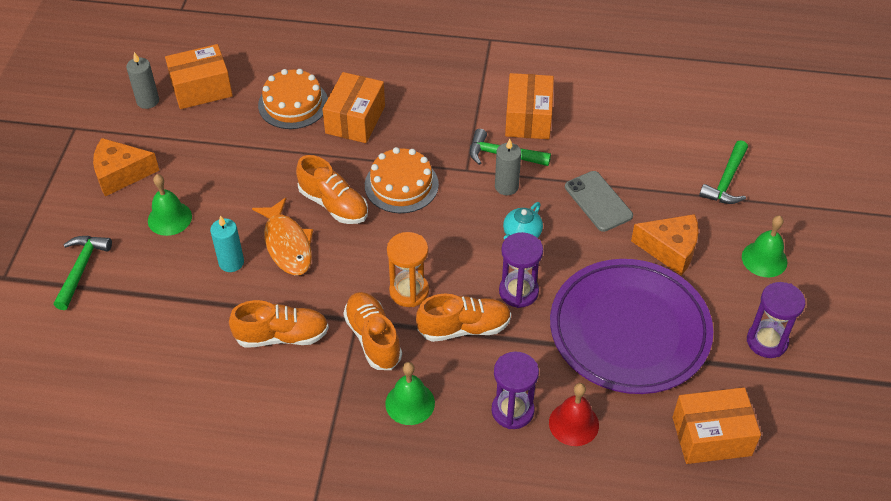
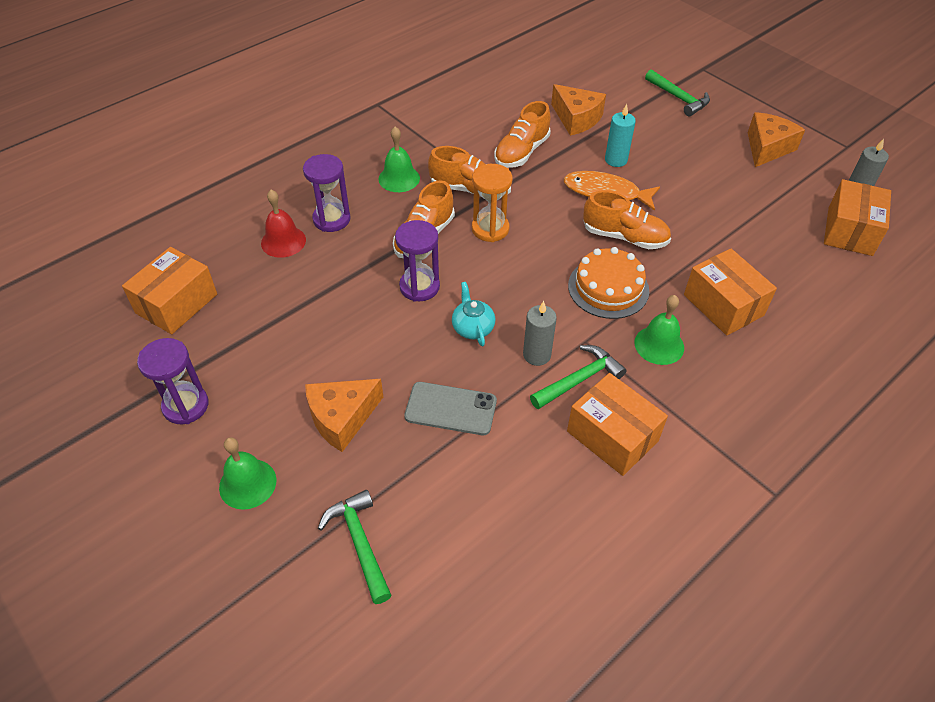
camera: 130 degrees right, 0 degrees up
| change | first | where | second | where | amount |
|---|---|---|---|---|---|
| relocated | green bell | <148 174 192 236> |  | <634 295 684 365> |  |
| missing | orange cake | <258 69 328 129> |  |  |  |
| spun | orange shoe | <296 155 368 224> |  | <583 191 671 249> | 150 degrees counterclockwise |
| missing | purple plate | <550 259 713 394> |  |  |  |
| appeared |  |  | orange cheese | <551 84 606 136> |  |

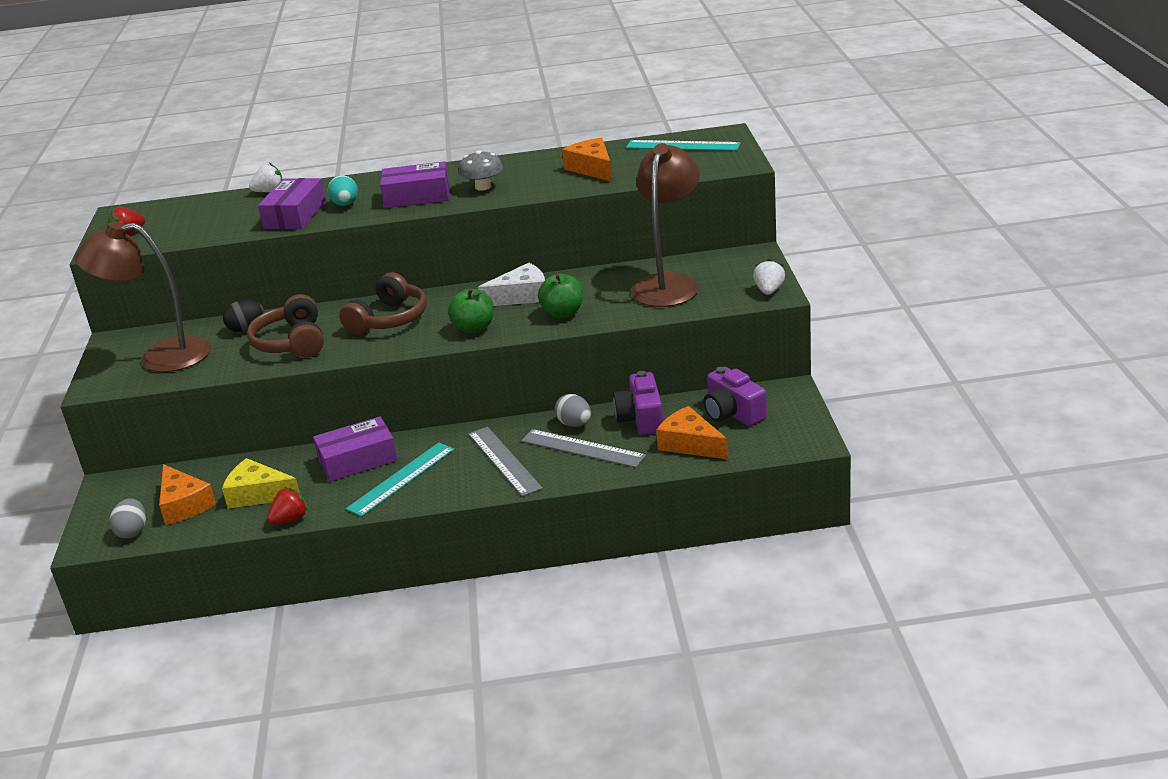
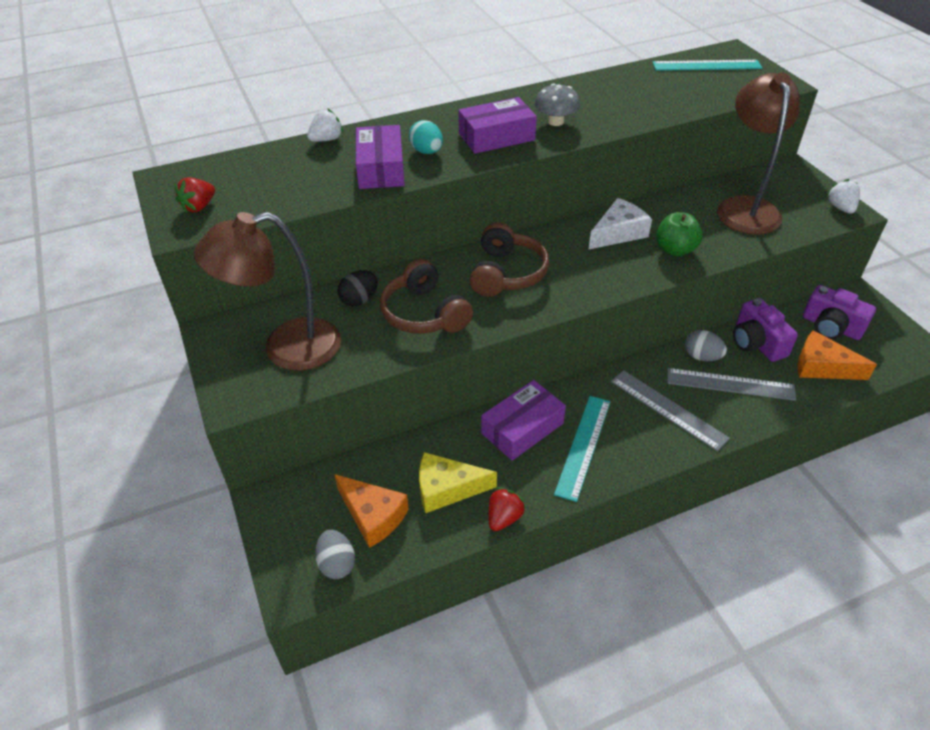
camera: 20 degrees left, 15 degrees up
| change | first | where | second | where | amount |
|---|---|---|---|---|---|
| missing | green apple | <448 288 494 334> |  |  |  |
| missing | orange cheese | <562 138 612 182> |  |  |  |

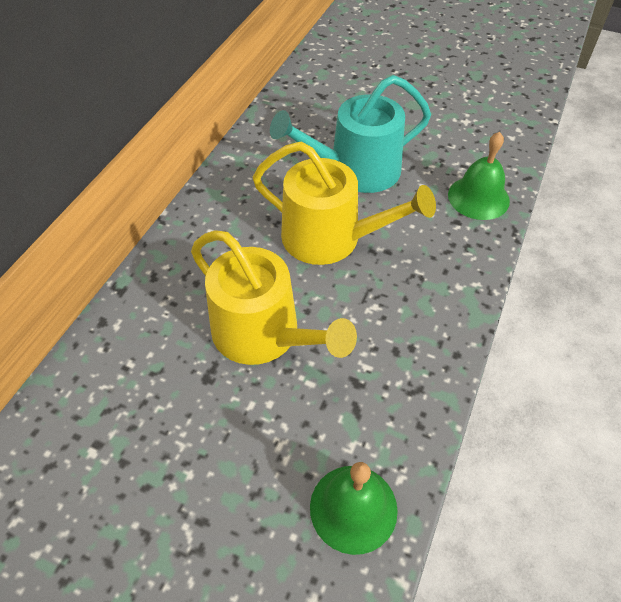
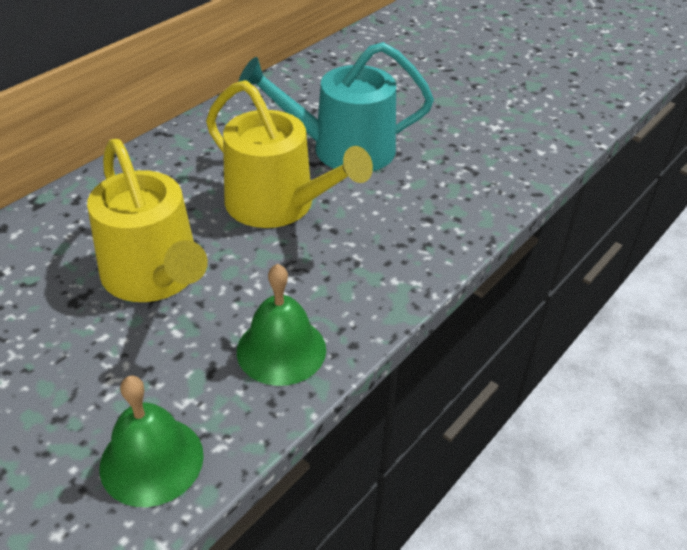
camera: 15 degrees right, 10 degrees down
| change | first | where | second | where | amount |
|---|---|---|---|---|---|
| relocated | green bell | <448 132 510 220> |  | <237 264 326 386> |  |

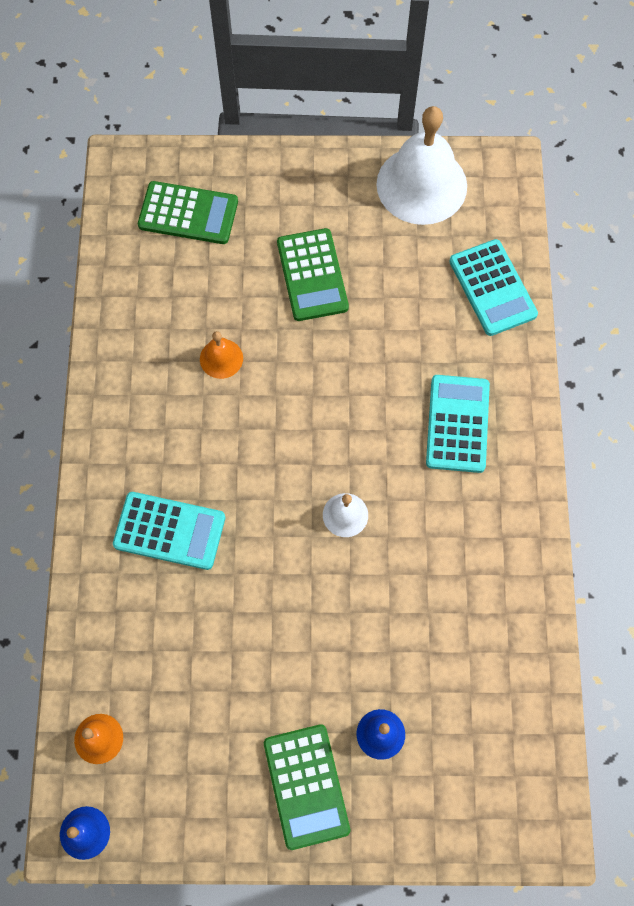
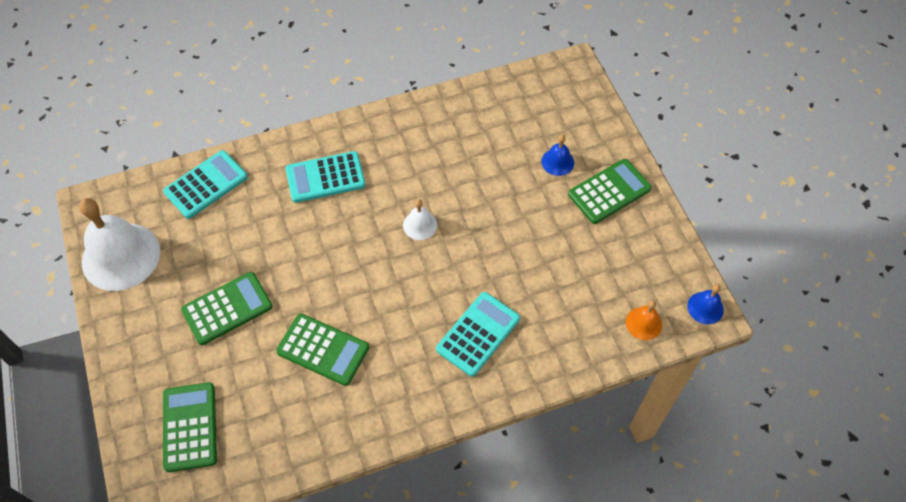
camera: 110 degrees left, 10 degrees down
| change | first | where | second | where | amount |
|---|---|---|---|---|---|
| spun | turquoise calculator | <113 492 225 570> |  | <436 292 520 377> | 45 degrees clockwise |
| exchanged | orange bell | <200 331 243 379> | green calculator | <276 313 369 386> |  |

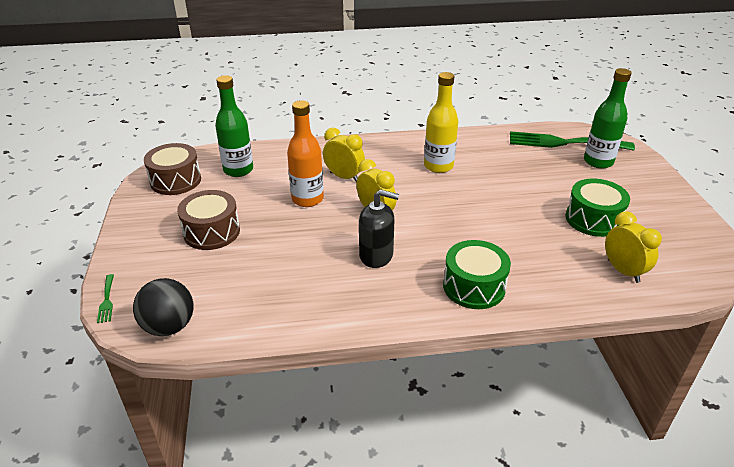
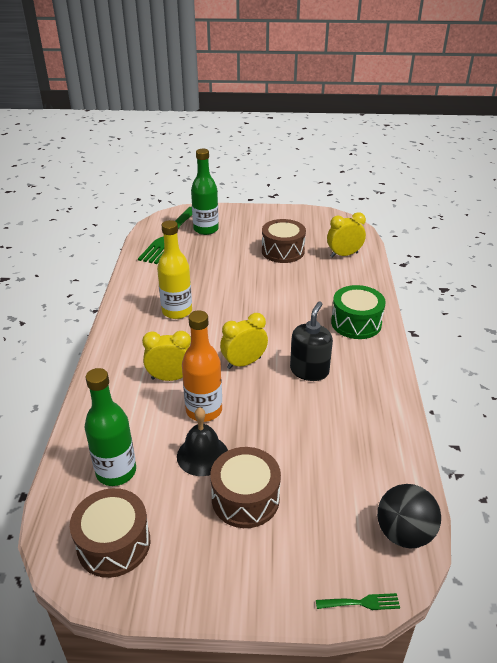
camera: 80 degrees left, 0 degrees up
| change | first | where | second | where | amount |
|---|---|---|---|---|---|
| spun | yellow clock | <323 128 365 182> |  | <142 331 191 381> | 45 degrees clockwise |
| colour | green drum | <566 179 630 237> | brown drum | <262 219 306 263> |  |
| appeared |  |  | black bell | <177 407 228 476> |  |

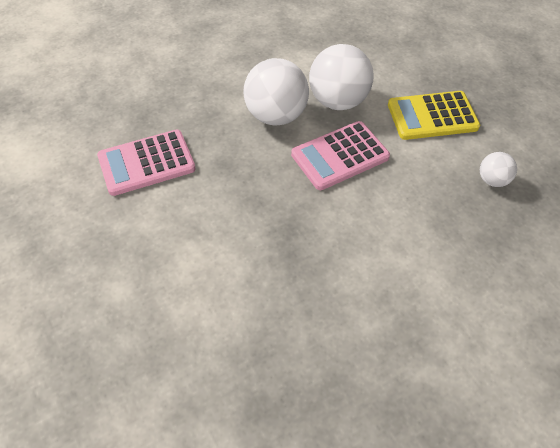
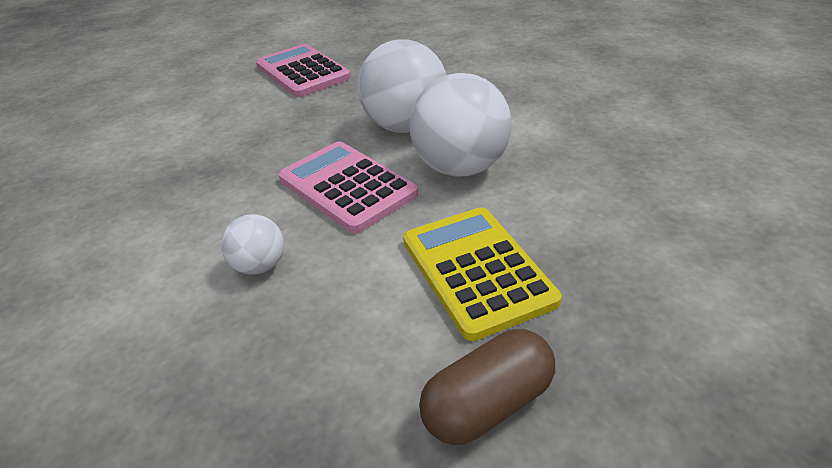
camera: 80 degrees right, 15 degrees down
| change | first | where | second | where | amount |
|---|---|---|---|---|---|
| relocated | white ball | <480 152 517 187> |  | <221 214 284 275> |  |
| appeared |  |  | brown capsule | <419 329 555 445> |  |

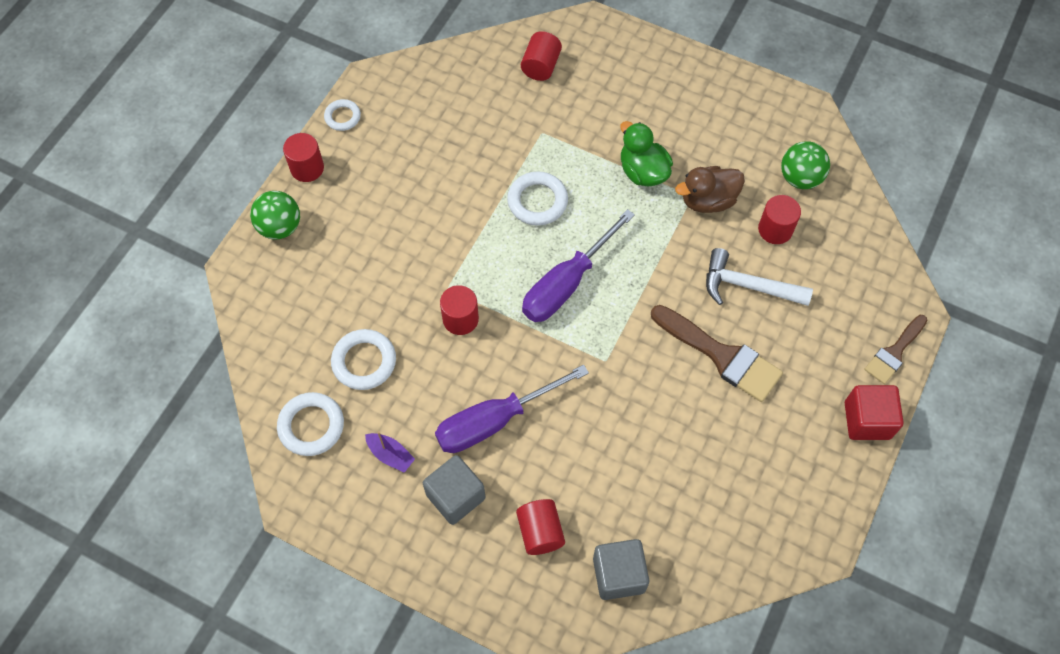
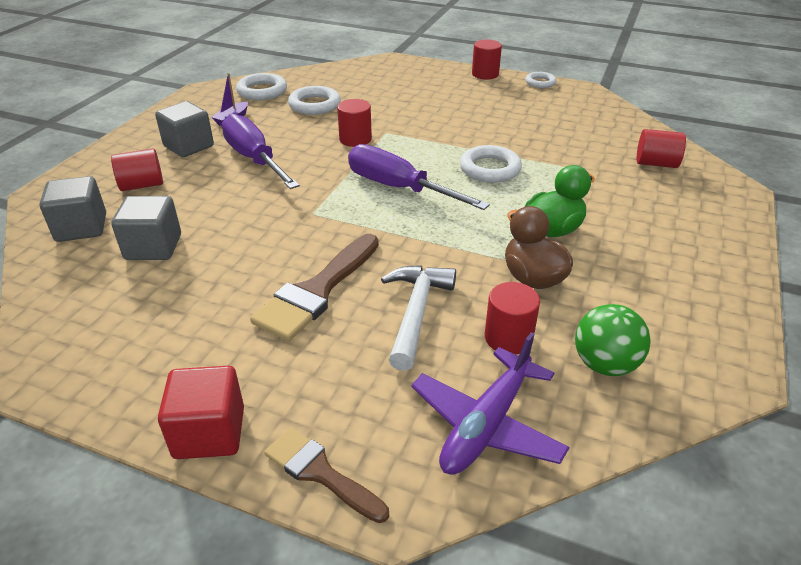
camera: 85 degrees right, 25 degrees down
| change | first | where | second | where | amount |
|---|---|---|---|---|---|
| missing | green ball | <250 191 300 240> |  |  |  |
| appeared |  |  | grey cube | <111 196 181 260> |  |
| appeared |  |  | purple plane | <411 332 570 475> |  |

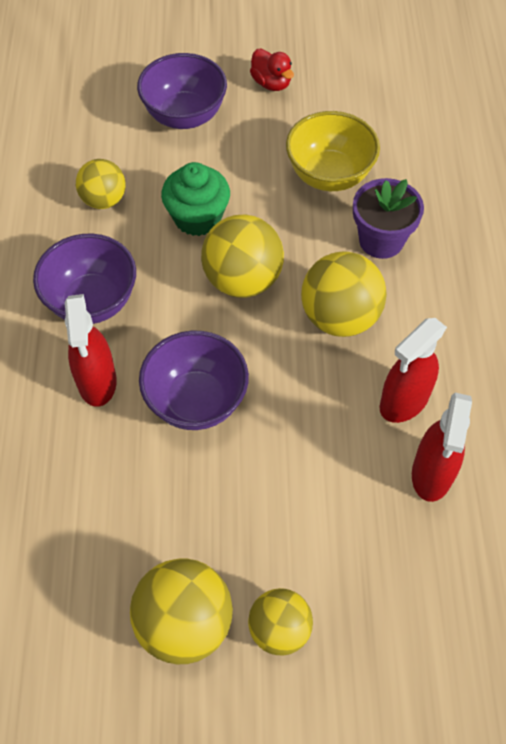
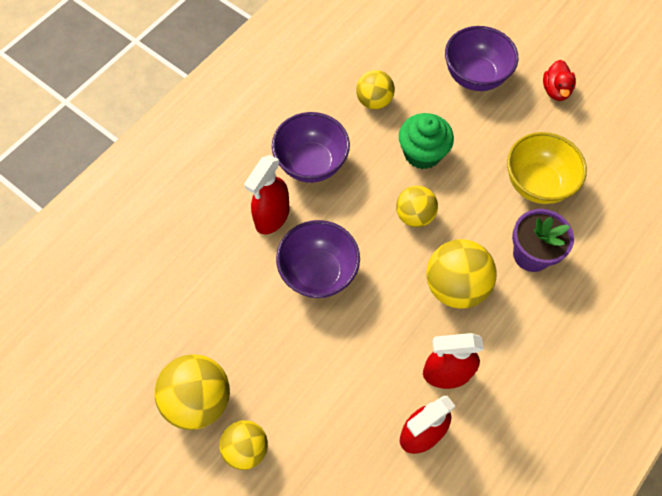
camera: 40 degrees right, 5 degrees up
| change | first | where | second | where | amount |
|---|---|---|---|---|---|
| size | yellow ball | <201 215 284 298> |  | <396 186 438 227> | x0.64 |

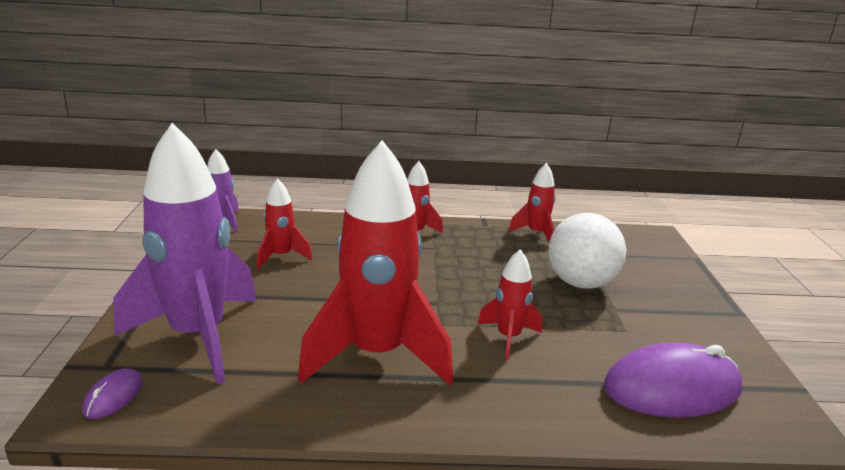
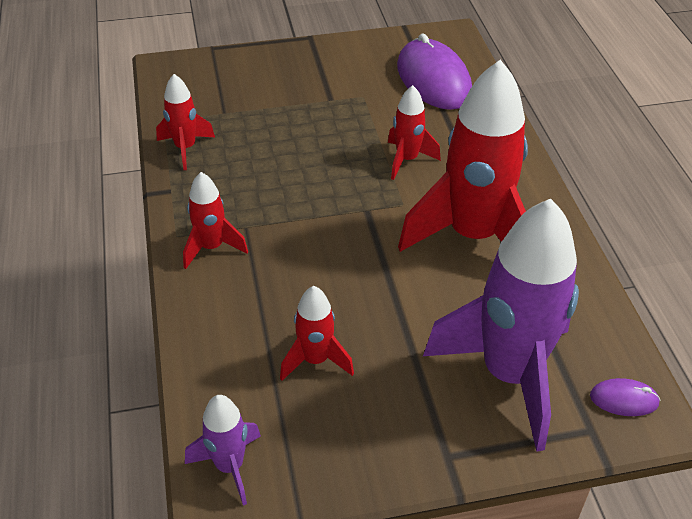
camera: 100 degrees left, 20 degrees up
| change | first | where | second | where | amount |
|---|---|---|---|---|---|
| missing | white ball | <548 213 626 289> |  |  |  |

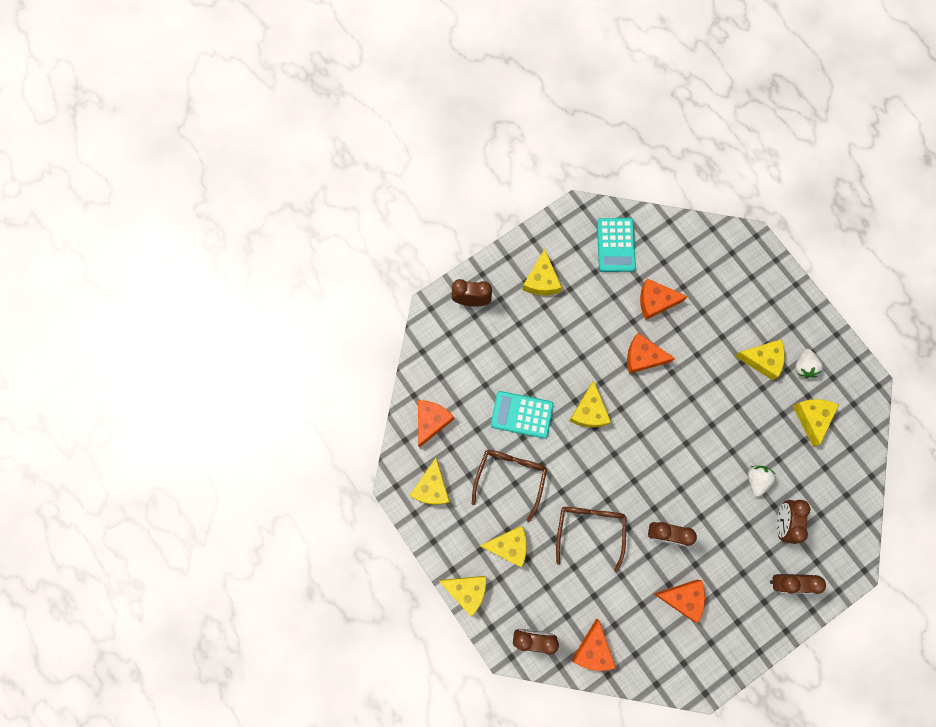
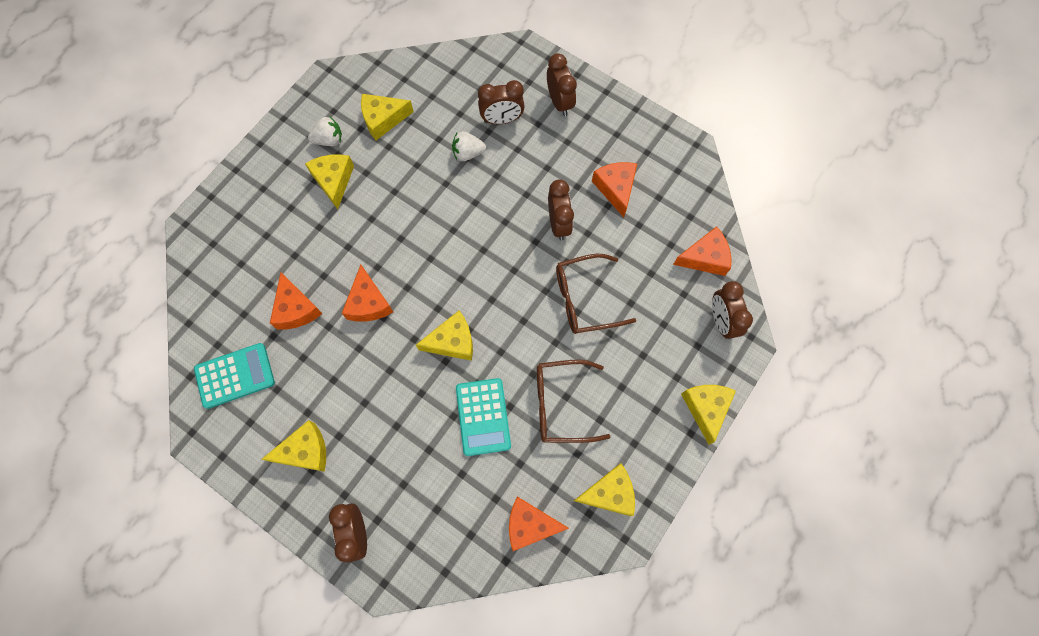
camera: 110 degrees left, 5 degrees down
| change | first | where | second | where | amount |
|---|---|---|---|---|---|
| missing | yellow cheese | <480 526 526 568> |  |  |  |

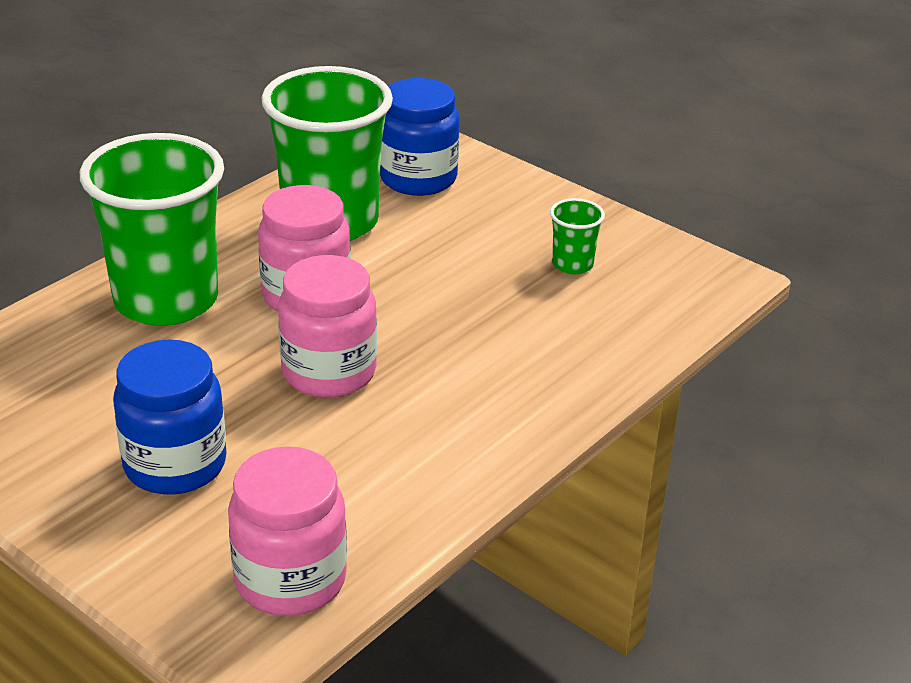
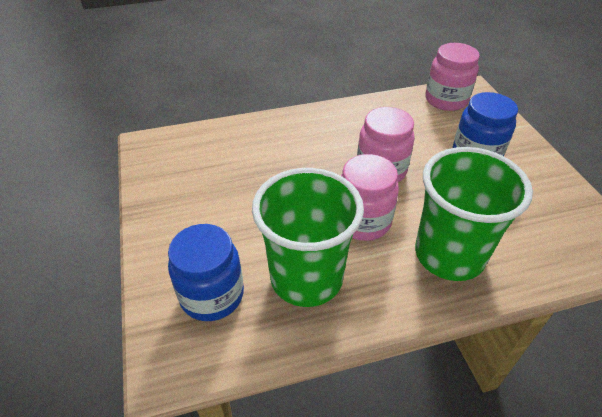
camera: 145 degrees left, 10 degrees up
| change | first | where | second | where | amount |
|---|---|---|---|---|---|
| missing | green cup | <550 198 605 274> |  |  |  |

